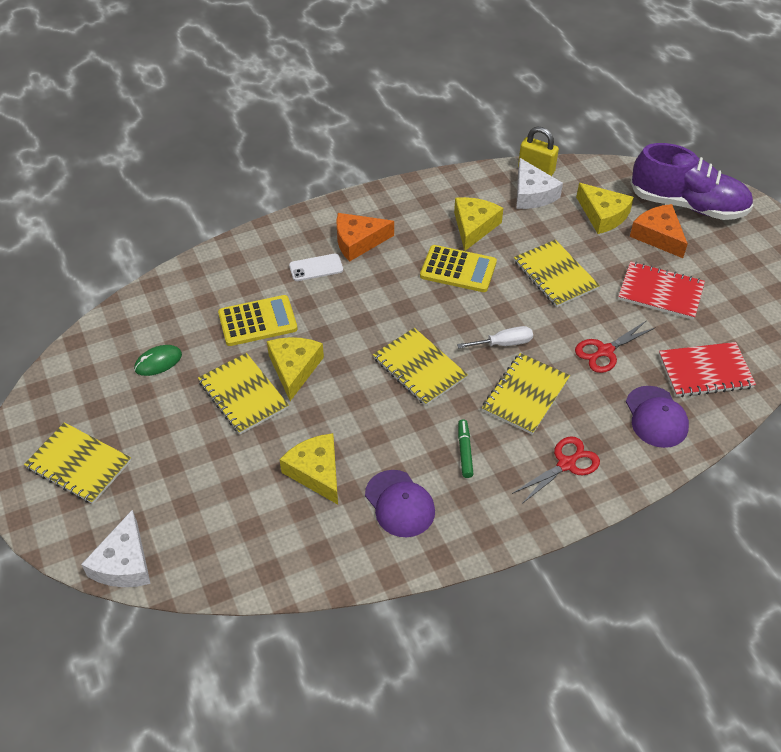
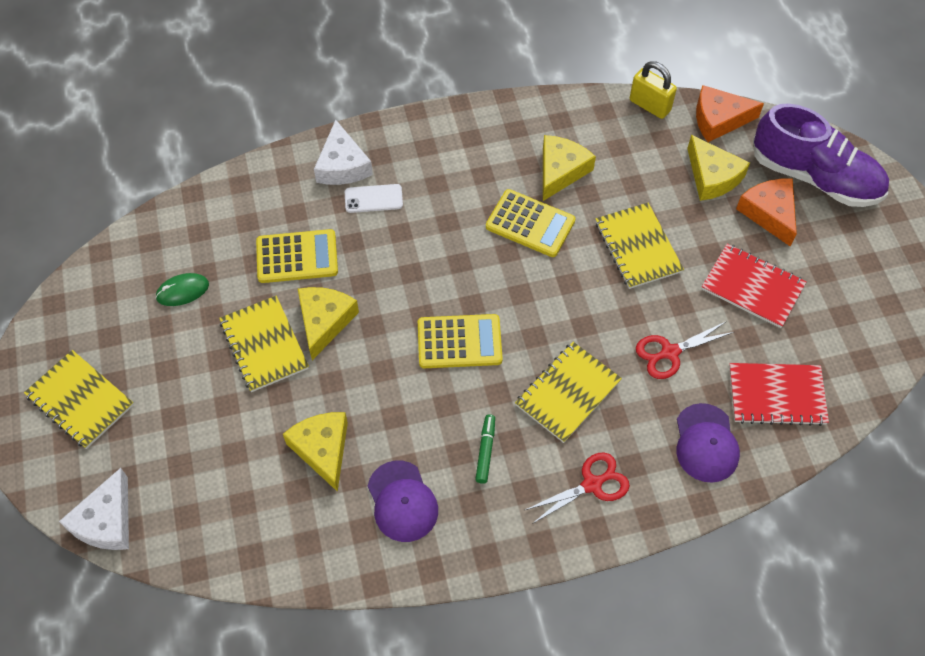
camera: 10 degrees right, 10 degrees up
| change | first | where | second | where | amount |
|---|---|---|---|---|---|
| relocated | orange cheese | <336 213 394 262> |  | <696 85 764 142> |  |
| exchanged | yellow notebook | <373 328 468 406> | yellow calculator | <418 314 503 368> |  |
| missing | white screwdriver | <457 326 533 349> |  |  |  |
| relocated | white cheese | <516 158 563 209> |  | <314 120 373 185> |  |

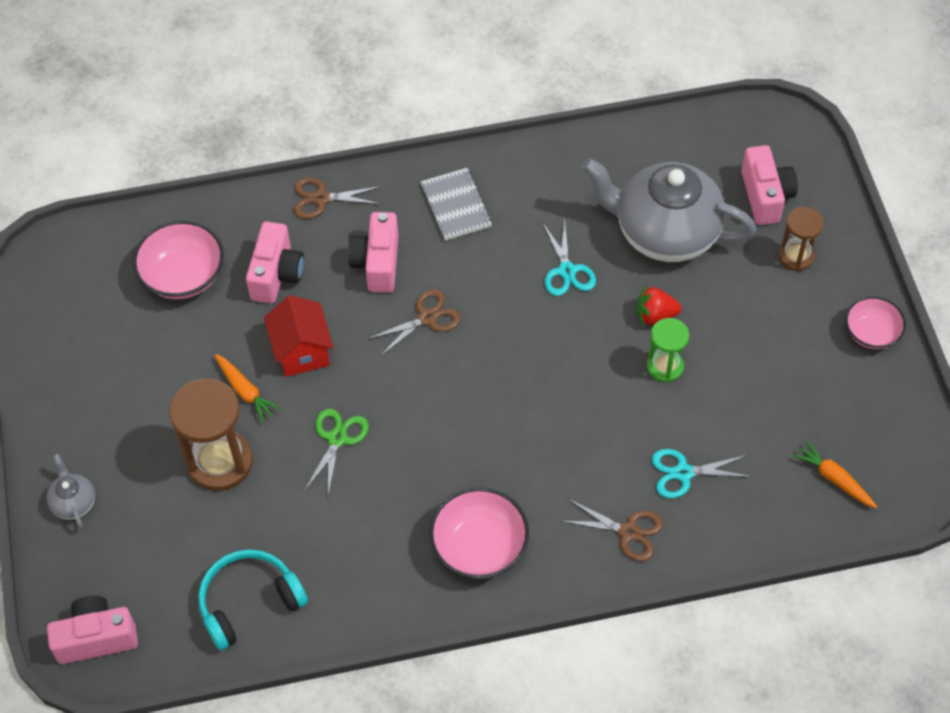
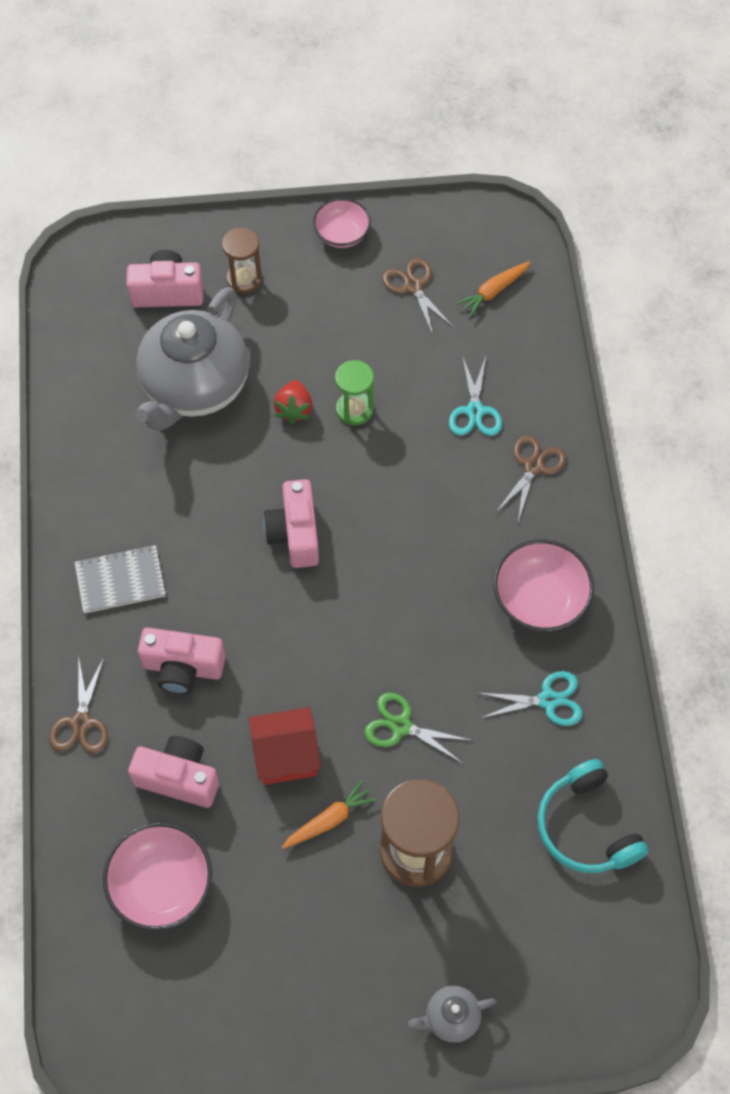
camera: 85 degrees left, 5 degrees up
| change | first | where | second | where | amount |
|---|---|---|---|---|---|
| relocated | pink camera | <47 596 138 664> |  | <263 479 319 568> |  |
| relocated | brown scissors | <367 289 461 356> |  | <382 258 454 335> |  |
| relocated | turquoise scissors | <542 219 596 296> |  | <478 671 583 726> |  |

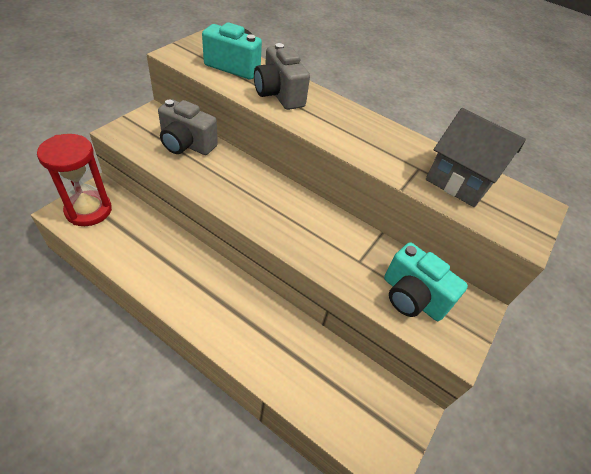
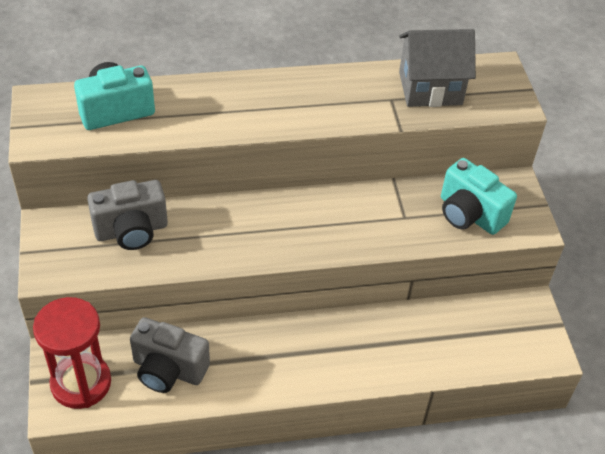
camera: 40 degrees left, 0 degrees up
| change | first | where | second | where | amount |
|---|---|---|---|---|---|
| relocated | grey camera | <254 43 310 110> |  | <130 317 210 393> |  |
| spun | turquoise camera | <384 243 468 321> |  | <441 158 517 235> | 45 degrees clockwise |

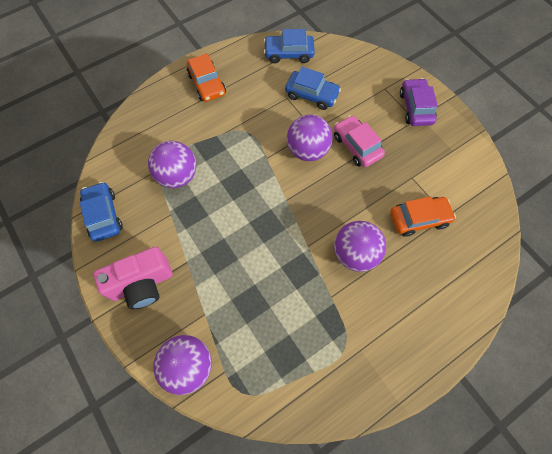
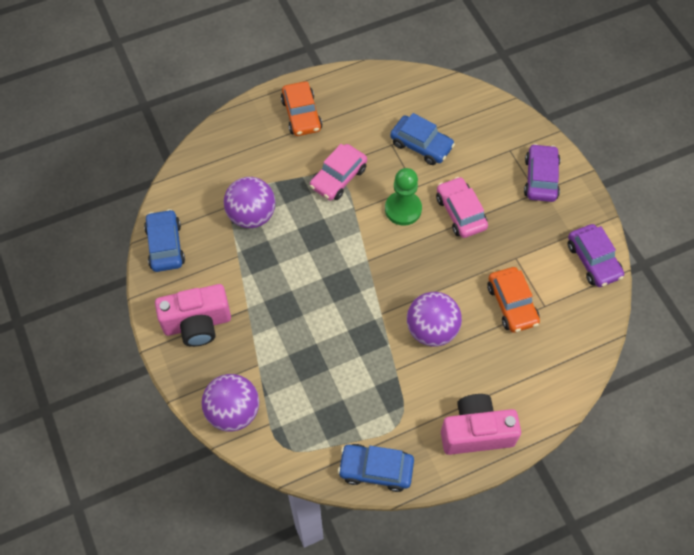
camera: 10 degrees right, 5 degrees down
| change | first | where | second | where | amount |
|---|---|---|---|---|---|
| relocated | blue car | <264 29 315 63> |  | <338 444 414 492> |  |
| exchanged | purple ball | <287 115 332 161> | green pawn | <385 168 422 225> |  |
| spun | orange car | <390 196 456 237> |  | <487 267 540 333> | 75 degrees clockwise |
| appeared |  |  | pink car | <310 144 367 200> |  |
| appeared |  |  | pink camera | <441 394 521 455> |  |
| appeared |  |  | purple car | <567 224 624 287> |  |

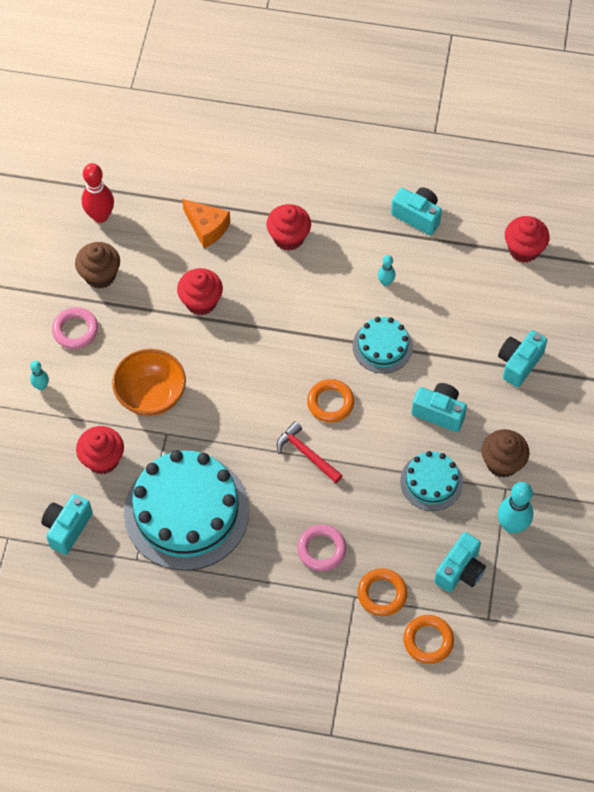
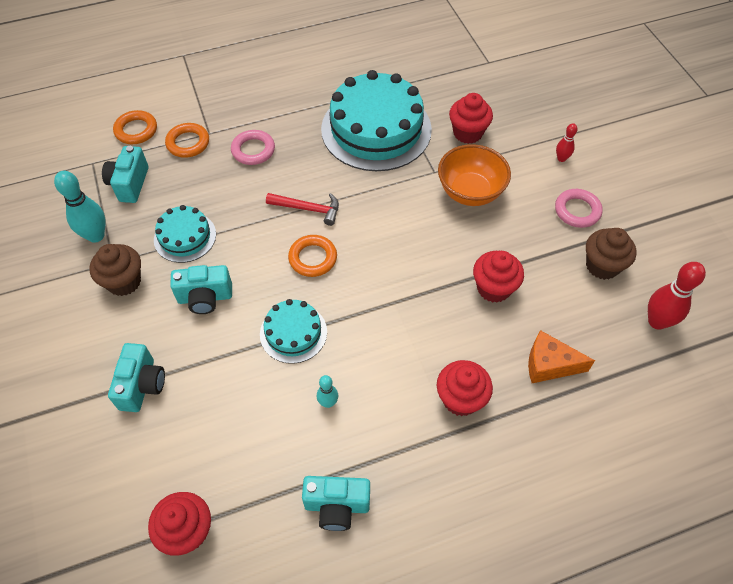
camera: 150 degrees right, 5 degrees down
| change | first | where | second | where | amount |
|---|---|---|---|---|---|
| colour | turquoise bowling pin | <30 361 49 390> | red bowling pin | <556 123 578 162> |  |
| missing | turquoise camera | <41 494 93 555> |  |  |  |

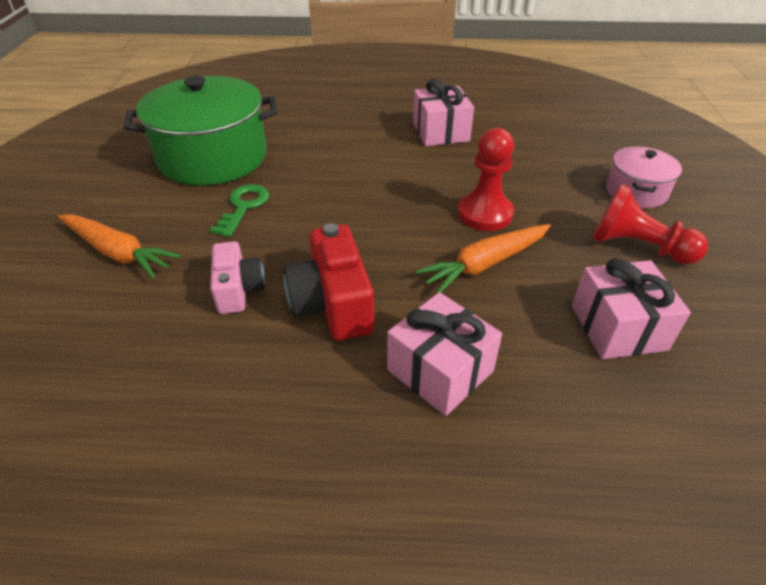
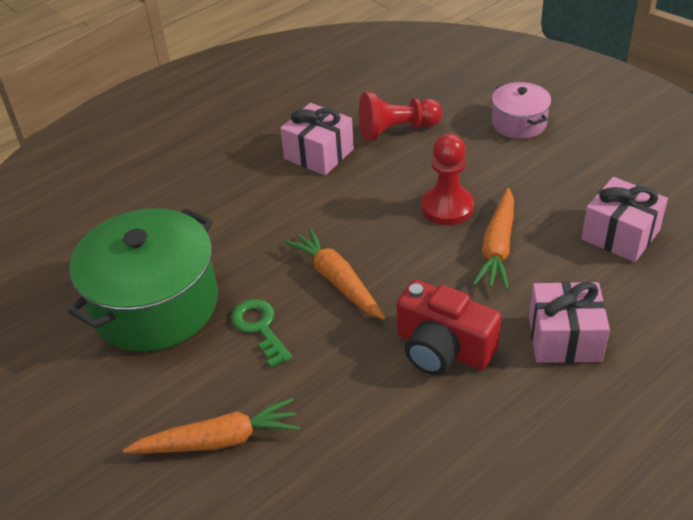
camera: 40 degrees left, 0 degrees up
| change | first | where | second | where | amount |
|---|---|---|---|---|---|
| missing | pink camera | <210 241 265 314> |  |  |  |
| relocated | red pawn | <592 184 708 264> |  | <359 92 443 141> |  |
| appeared |  |  | orange carrot | <284 227 385 320> |  |

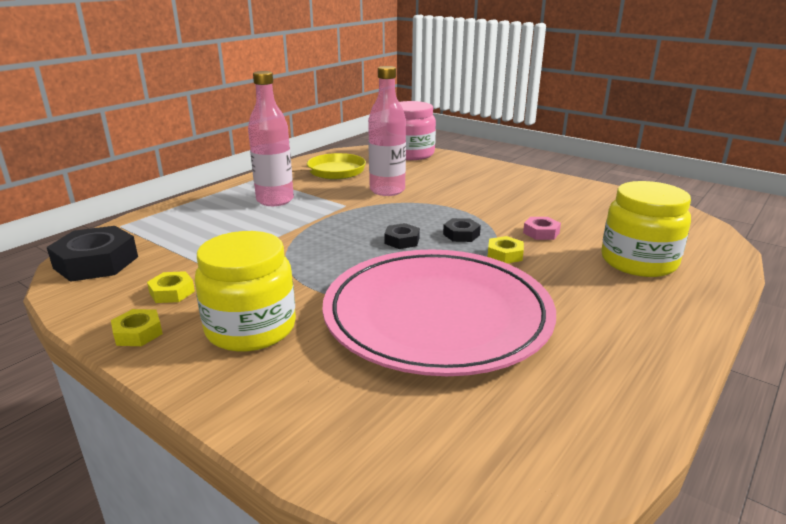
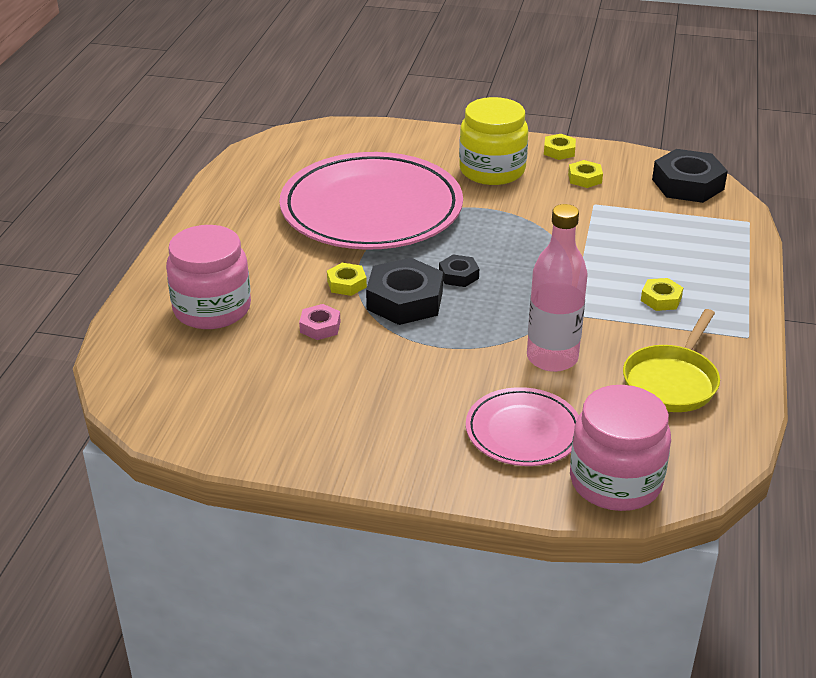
camera: 155 degrees right, 10 degrees up
| change | first | where | second | where | amount |
|---|---|---|---|---|---|
| exchanged | pink bottle | <248 71 294 206> | yellow nut | <641 278 683 311> |  |
| size | black nut | <443 218 481 242> |  | <366 258 443 325> | x1.94 |
| colour | yellow jar | <601 181 691 277> | pink jar | <166 225 251 329> |  |
| appeared |  |  | pink plate | <466 387 579 466> |  |

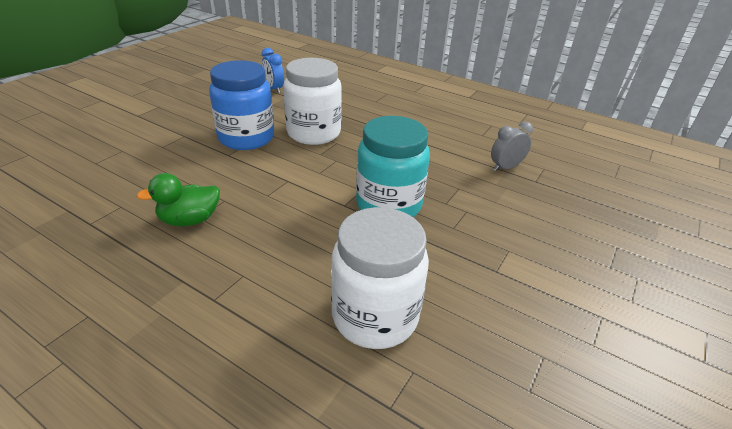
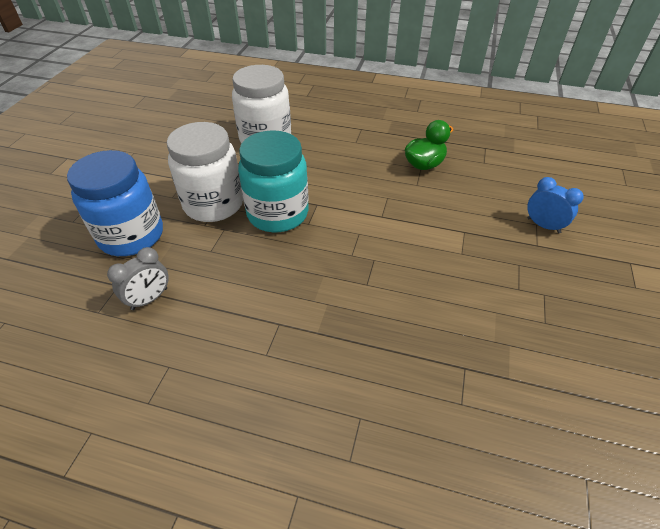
camera: 165 degrees right, 10 degrees up
| change | first | where | second | where | amount |
|---|---|---|---|---|---|
| relocated | blue jar | <209 60 274 150> |  | <67 150 163 256> |  |
| relocated | blue clock | <261 48 284 93> |  | <527 177 584 233> |  |
| relocated | white jar | <283 58 342 145> |  | <167 122 243 222> |  |

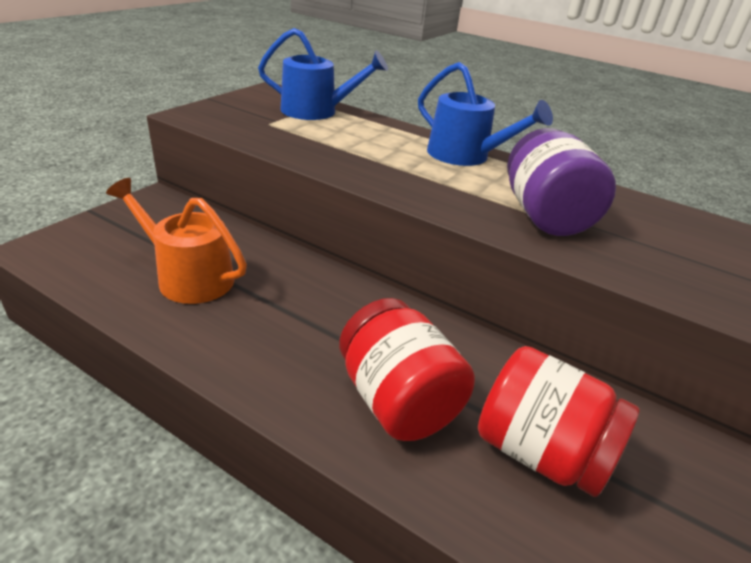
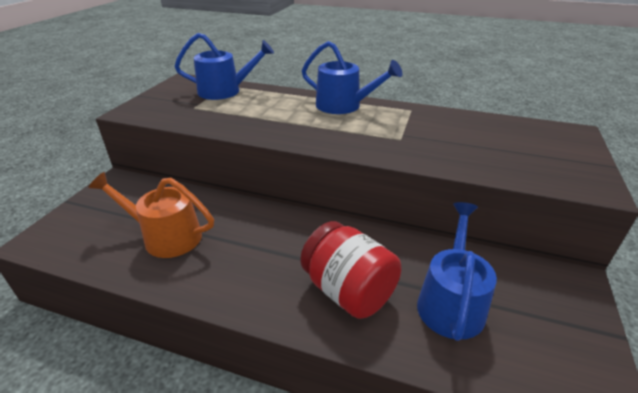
camera: 10 degrees left, 0 degrees up
| change | first | where | second | where | amount |
|---|---|---|---|---|---|
| exchanged | red jar | <478 346 640 497> | blue watering can | <417 202 497 341> |  |
| missing | purple jar | <507 128 616 236> |  |  |  |

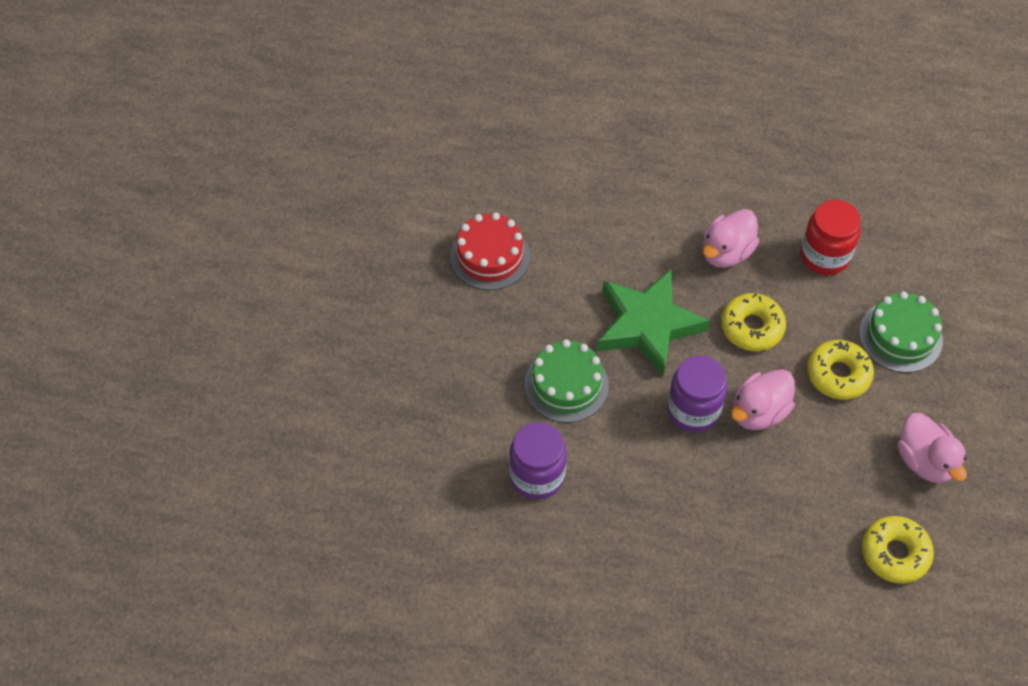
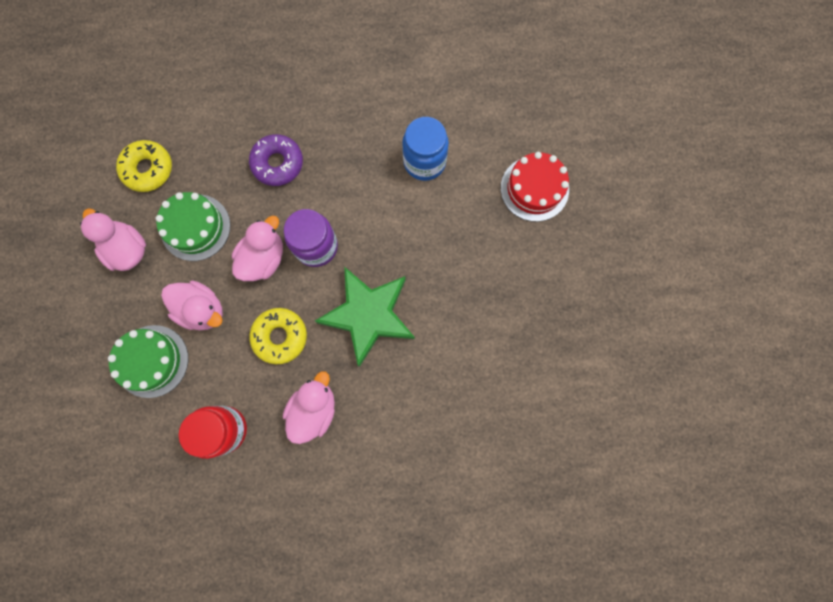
camera: 165 degrees right, 20 degrees up
| change | first | where | second | where | amount |
|---|---|---|---|---|---|
| relocated | red cake | <450 213 530 290> |  | <501 152 569 222> |  |
| colour | purple jar | <509 422 567 500> | blue jar | <402 117 449 181> |  |
| relocated | green cake | <524 339 609 423> |  | <156 192 231 261> |  |
| exchanged | yellow donut | <807 340 874 400> | pink duck | <161 281 223 330> |  |
| appeared |  |  | purple donut | <249 134 303 186> |  |

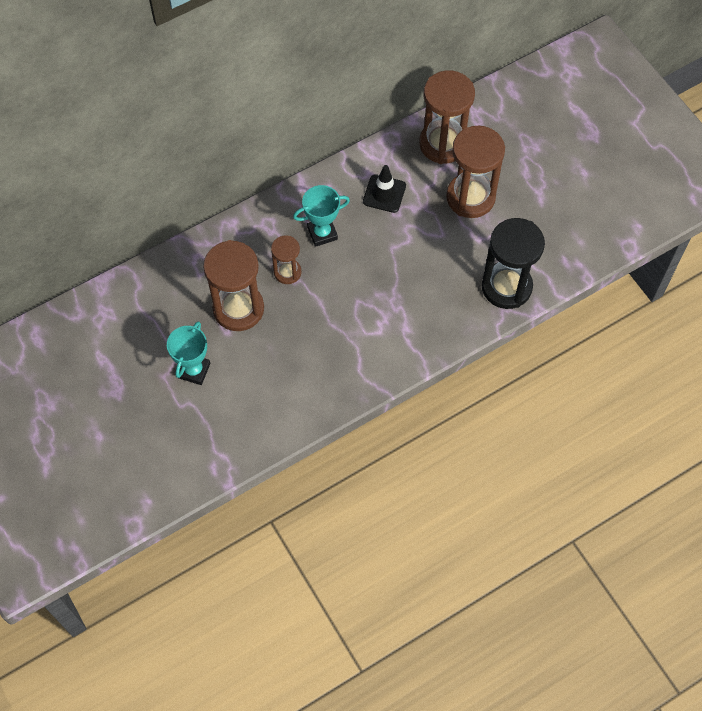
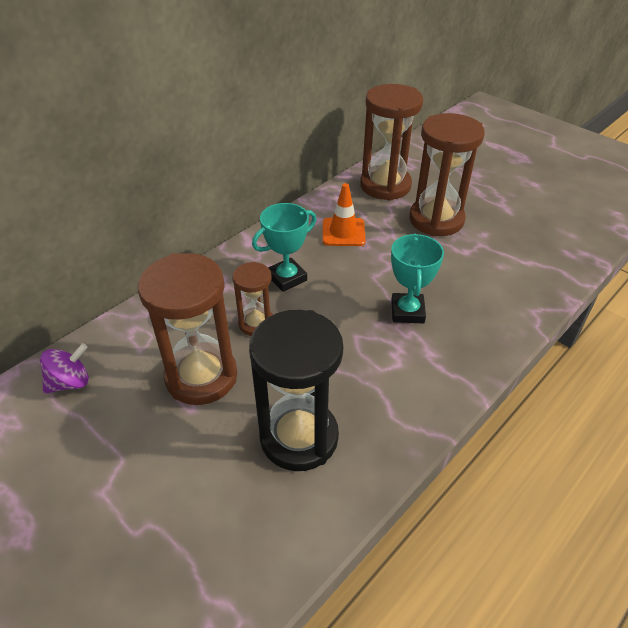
camera: 15 degrees left, 20 degrees down
| change | first | where | second | where | amount |
|---|---|---|---|---|---|
| relocated | turquoise trophy | <167 321 210 385> |  | <391 234 444 324> |  |
| colour | black traffic cone | <363 165 406 213> | orange traffic cone | <322 183 366 246> |  |
| relocated | black hourglass | <481 218 545 309> |  | <249 310 343 471> |  |
| appeared |  |  | purple spinning top | <40 343 89 394> |  |

